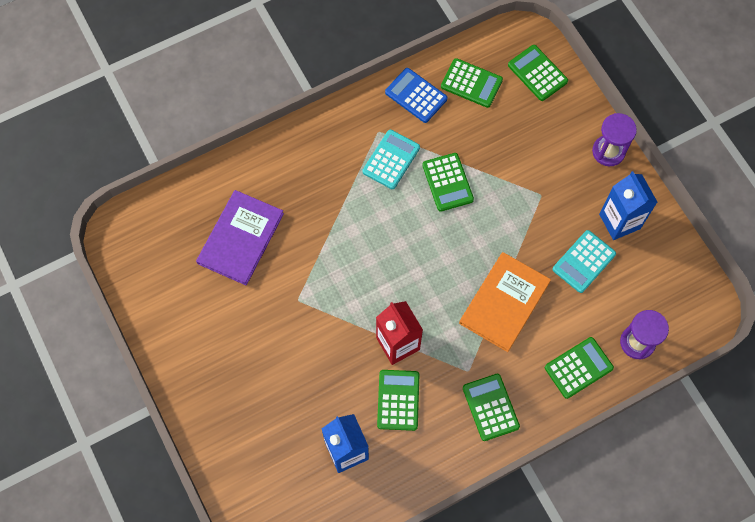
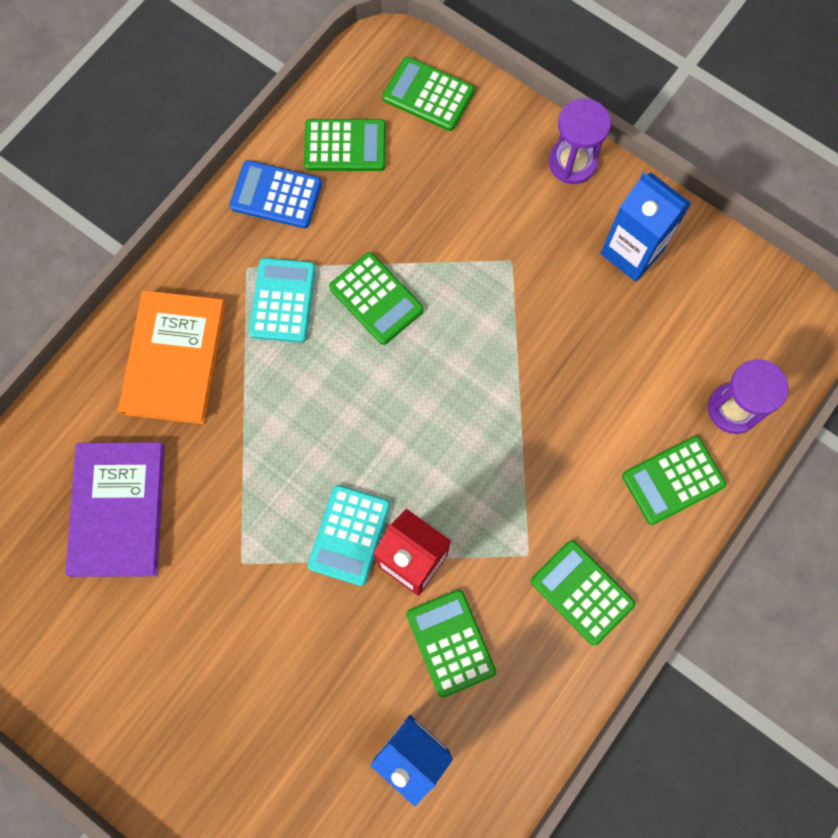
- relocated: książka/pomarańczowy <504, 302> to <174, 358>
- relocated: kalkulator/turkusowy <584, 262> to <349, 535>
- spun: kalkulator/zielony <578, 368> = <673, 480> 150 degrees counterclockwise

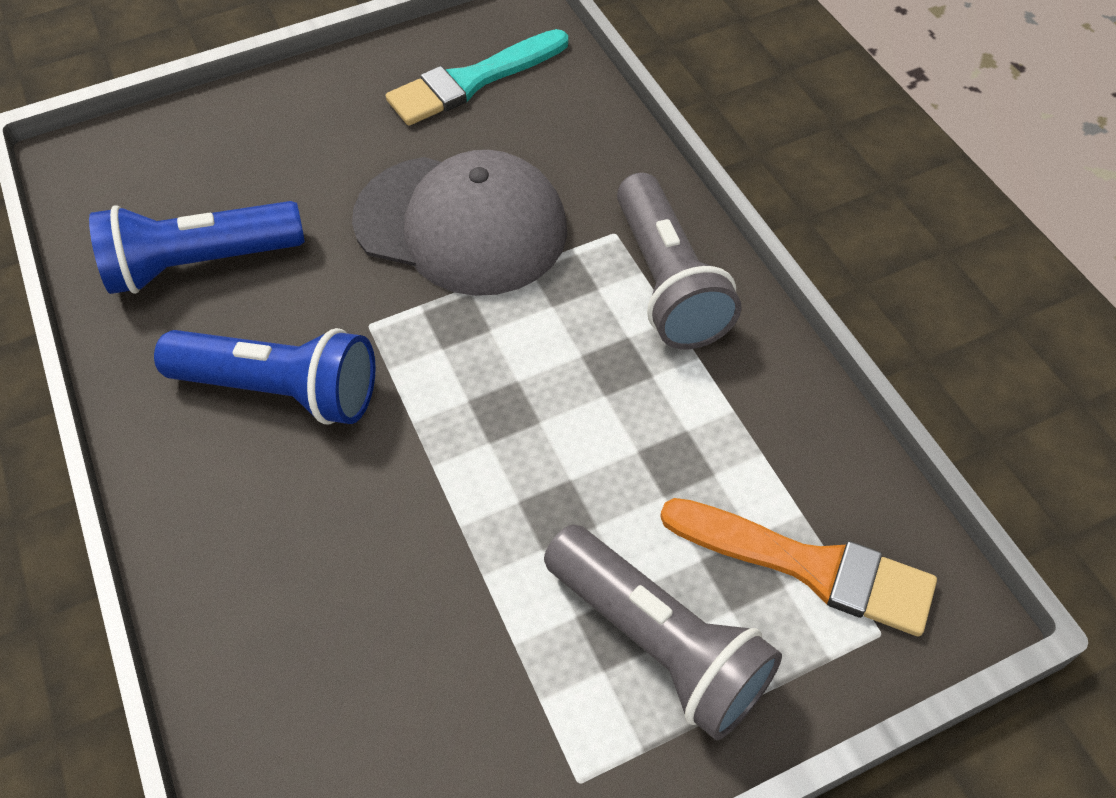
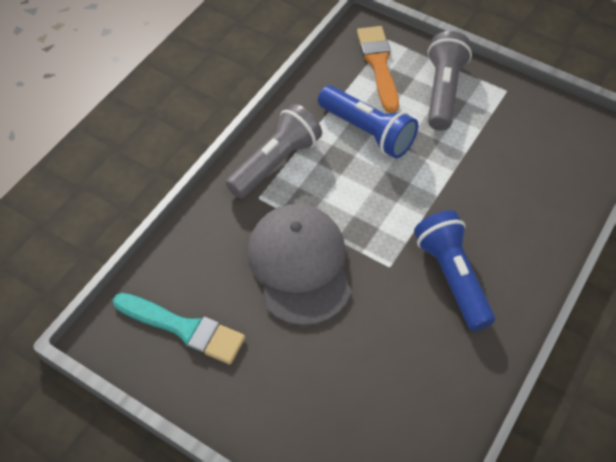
- relocated: latarka/niebieski <201, 264> to <367, 131>

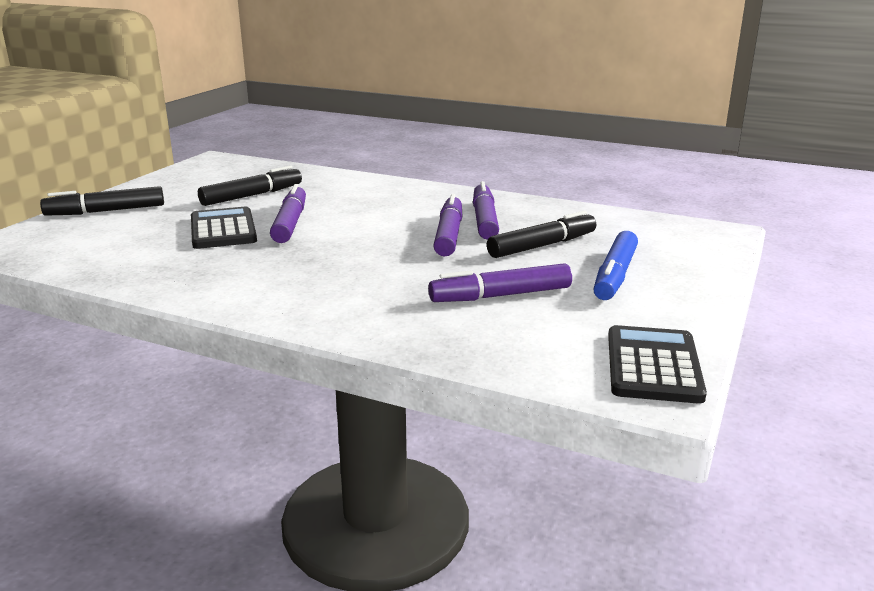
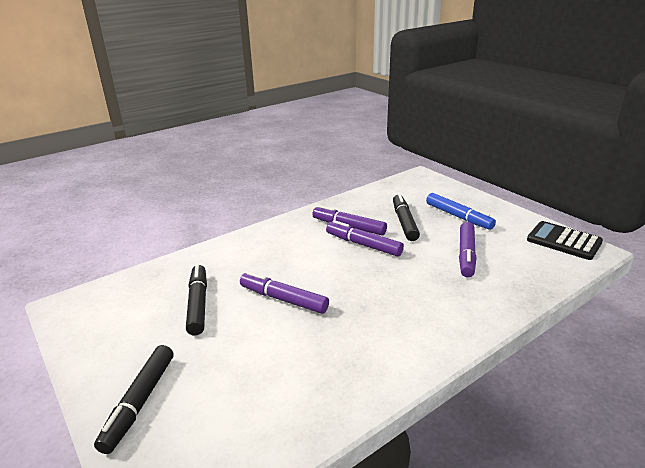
- missing: kalkulator/czarny <223, 230>

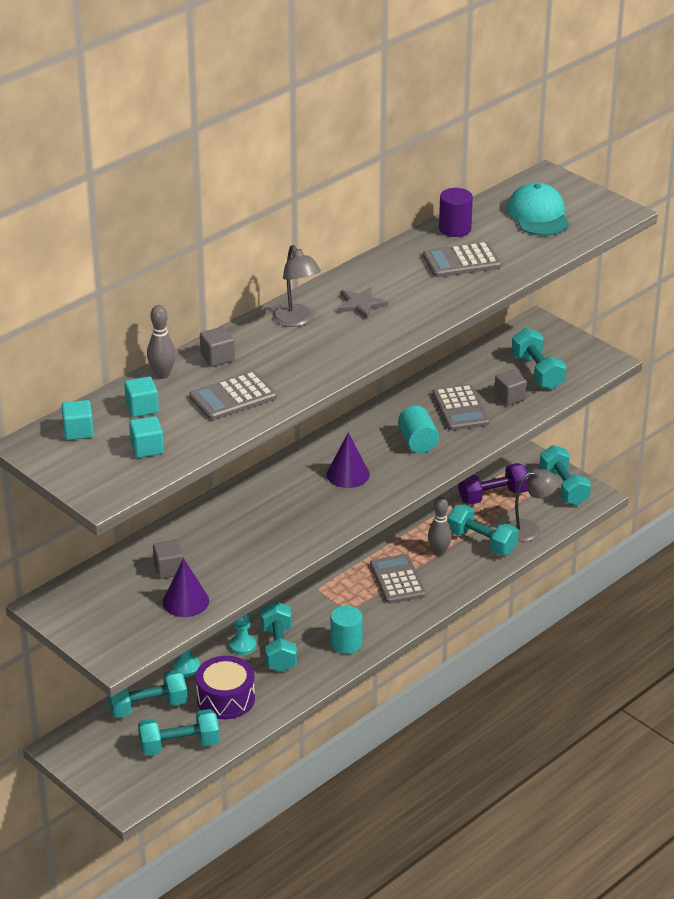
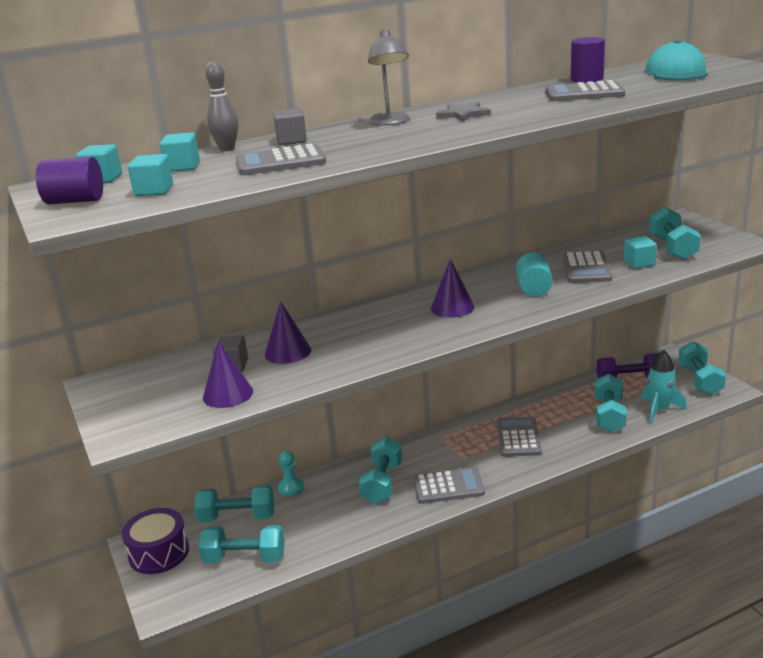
- appeared: walec/fioletowy <75, 201>
- relocated: bęben/fioletowy <225, 699> to <159, 553>
- appeared: stożek/fioletowy <288, 352>
- exchanged: walec/turkusowy <346, 644> to kalkulator/szary <448, 486>
- spun: hantel/turkusowy <481, 542> = <609, 415> 45 degrees clockwise
- colour: sześcian/szary <510, 397> to sześcian/turkusowy <639, 263>
- exchanged: lampka/szary <529, 529> to rakieta/turkusowy <659, 410>
- missing: pionek/turkusowy <242, 645>
- missing: kręgiel/szary <439, 552>

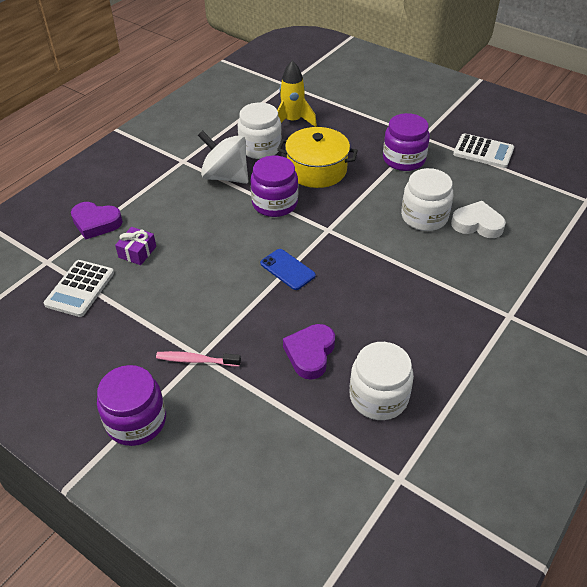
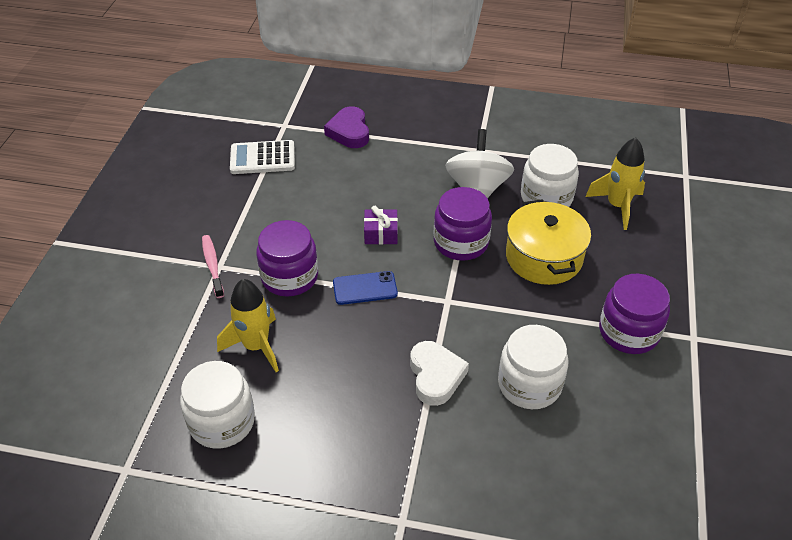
- exchanged: serce/fioletowy <310, 354> to rakieta/żółty <256, 346>
- relocated: słoik/fioletowy <136, 421> to <289, 277>
- spun: telefon/niebieski <287, 269> = <365, 288> 60 degrees clockwise
- relocated: prezent/fioletowy <137, 252> to <381, 234>
- relocated: serce/biały <477, 224> to <435, 376>
- missing: kalkulator/biały <483, 151>

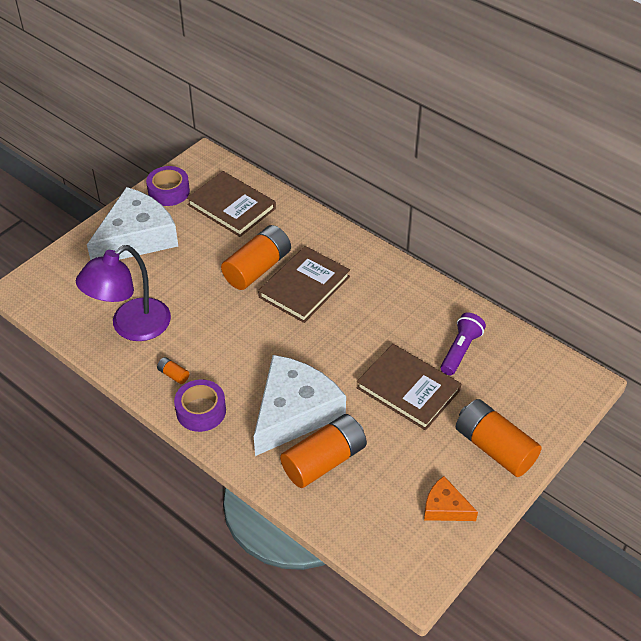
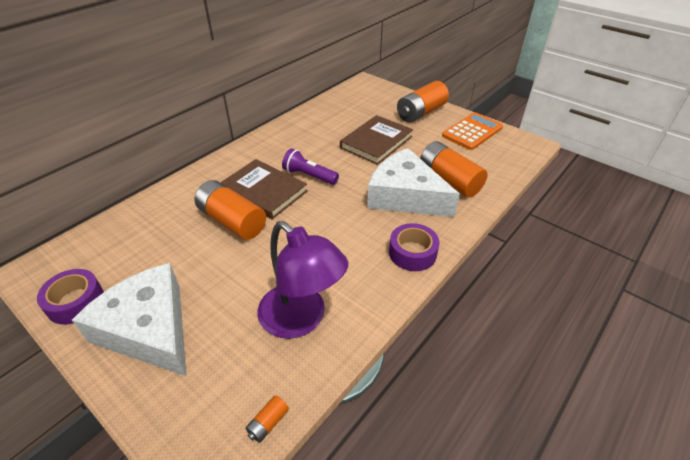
- relocated: bateria/pomarańczowy <173, 375> to <268, 423>
- relocated: latarka/fioletowy <460, 350> to <309, 176>
- exchanged: ser/pomarańczowy <445, 507> to kalkulator/pomarańczowy <472, 132>
- missing: książka/brązowy <231, 207>

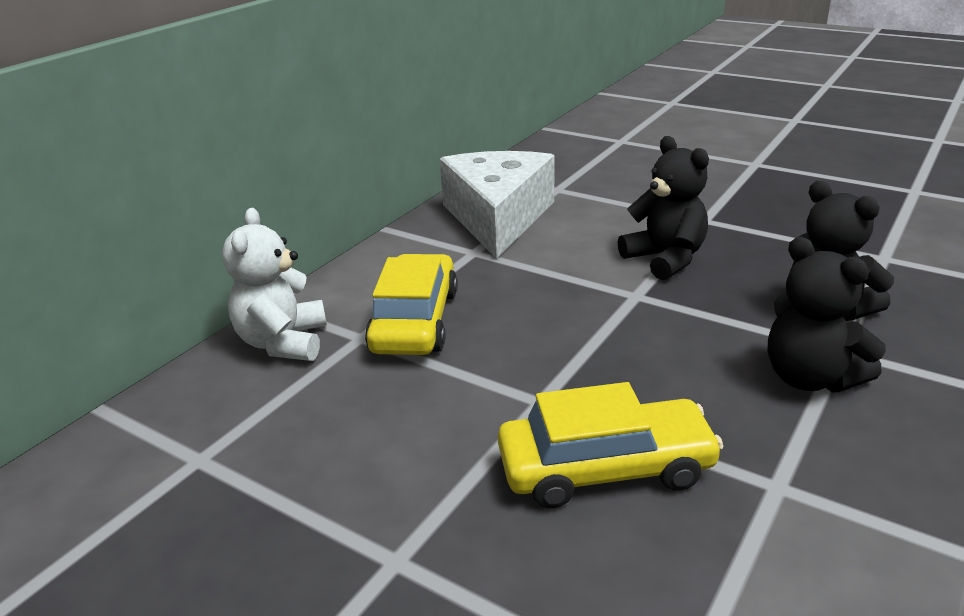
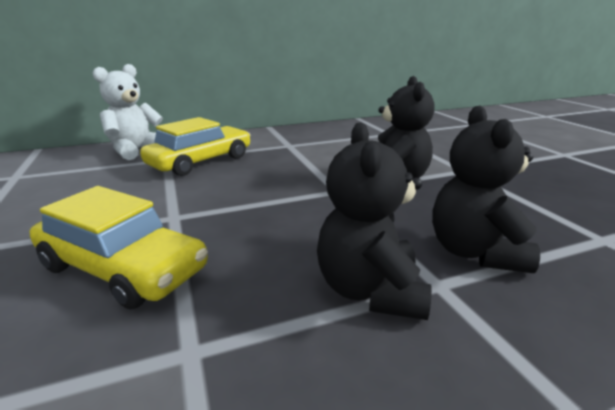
- missing: ser/biały <498, 218>

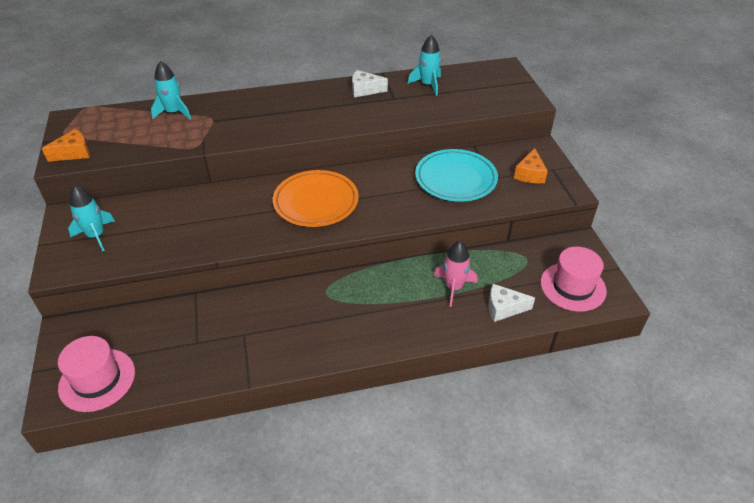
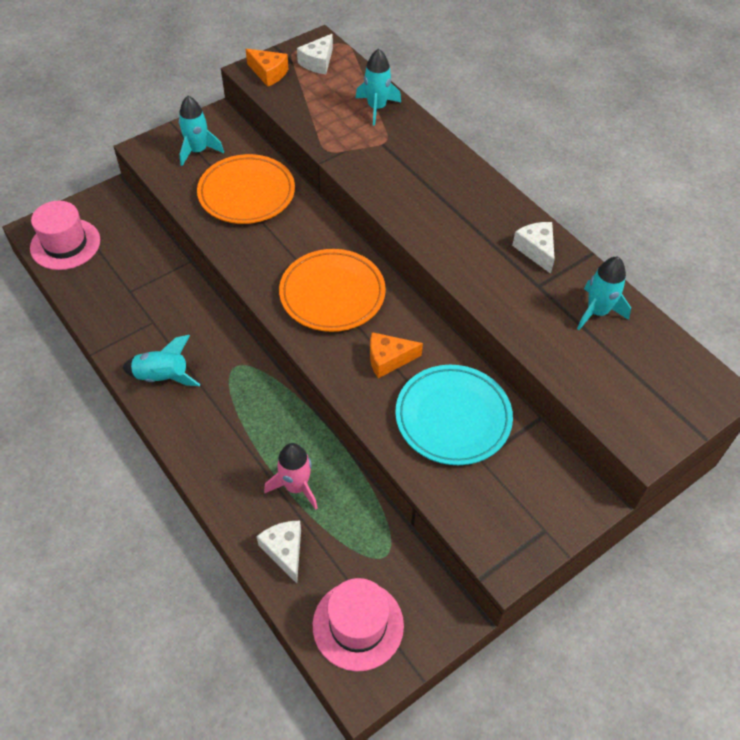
- appeared: rakieta/turkusowy <163, 377>
- appeared: talerz/pomarańczowy <246, 193>
- appeared: ser/biały <318, 62>
- relocated: ser/pomarańczowy <530, 174> to <388, 359>

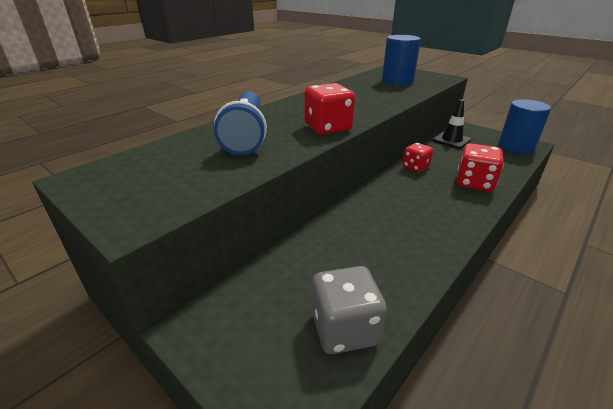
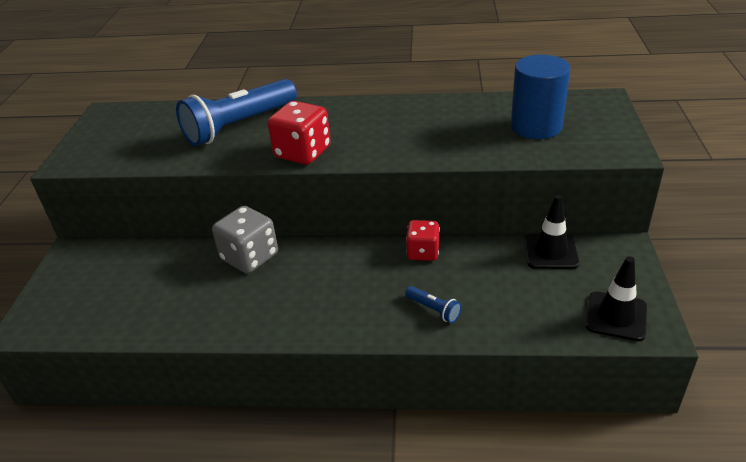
- relocated: kostka do gry/szary <344, 328> to <250, 257>
- exchanged: kostka do gry/czerwony <474, 183> to latarka/niebieski <434, 310>
- exchanged: walec/niebieski <516, 146> to pachołek/czarny <616, 316>

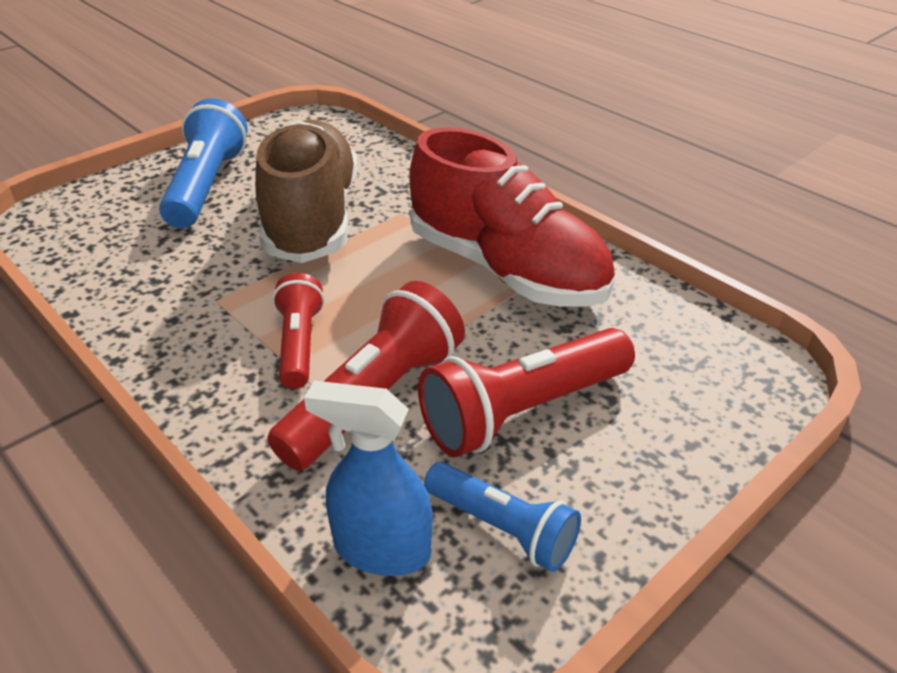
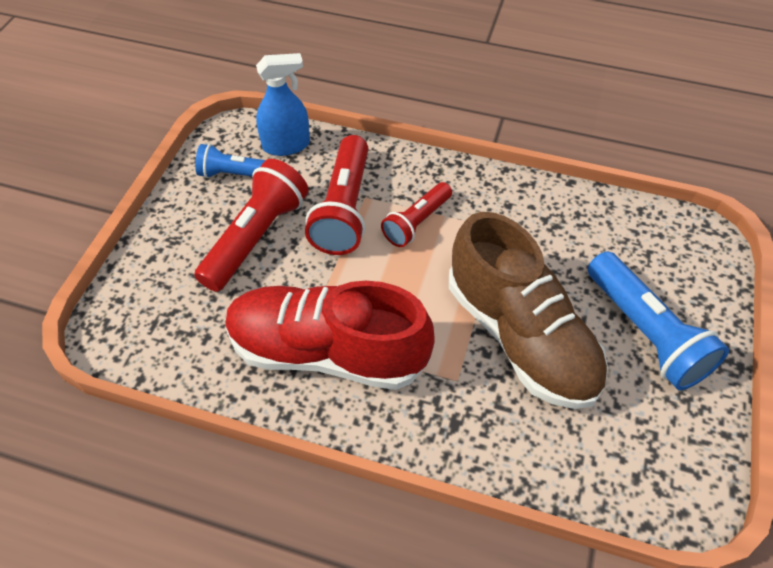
- spun: latarka/czerwony <299, 344> = <416, 222> 75 degrees clockwise

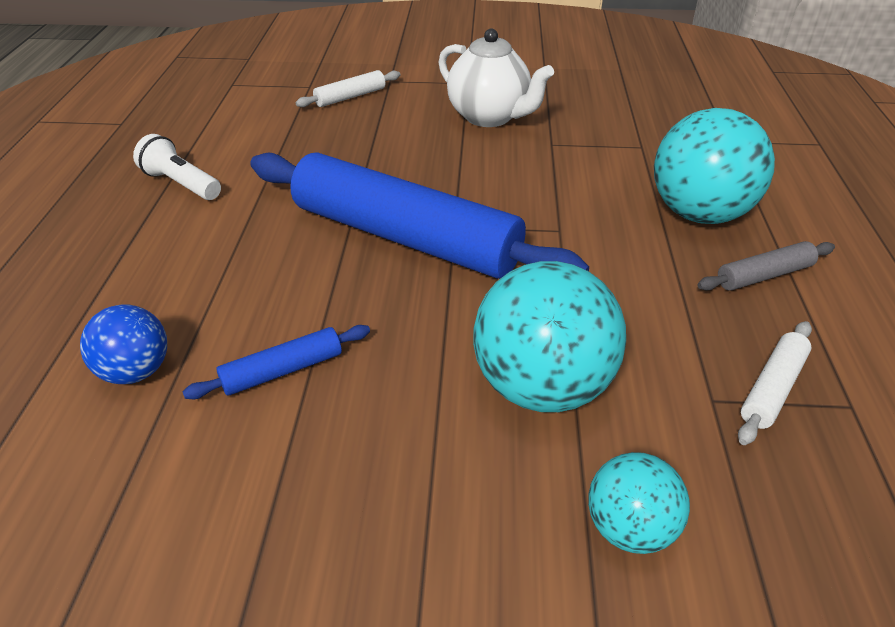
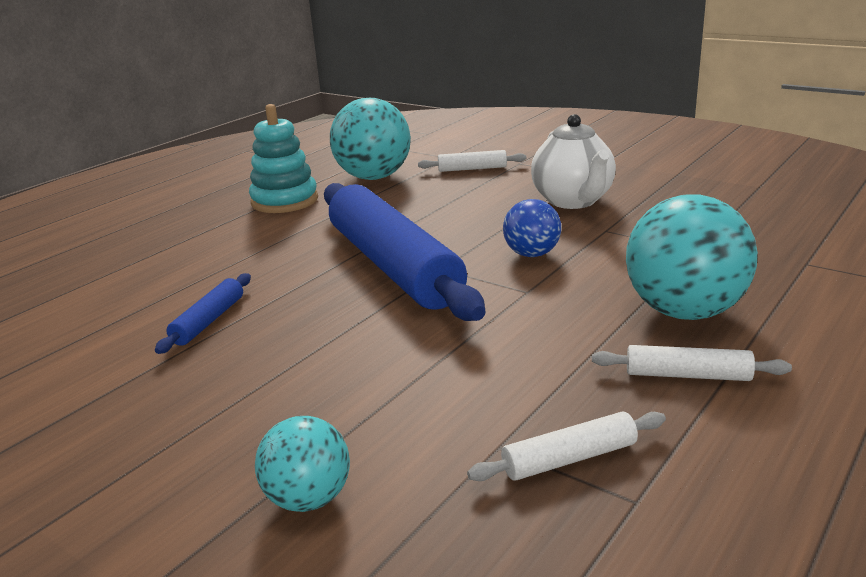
- spun: wałek do ciasta/niebieski <282, 371> = <209, 321> 75 degrees counterclockwise
- exchanged: latarka/biały <181, 184> to zabawka nakładanka/turkusowy <285, 201>
- relocated: piłka/turkusowy <542, 387> to <374, 177>
- relocated: piłka/niebieski <136, 371> to <532, 254>
- colour: wałek do ciasta/szary <764, 275> to wałek do ciasta/biały <687, 375>

